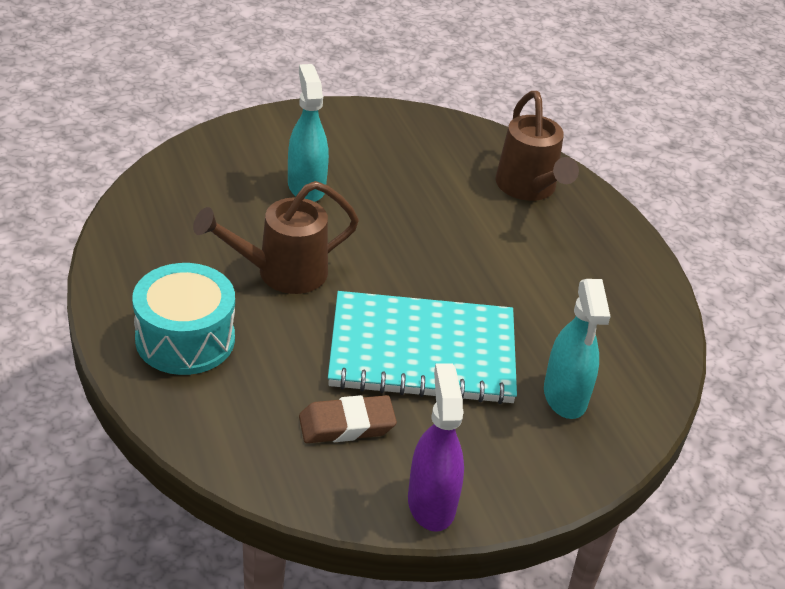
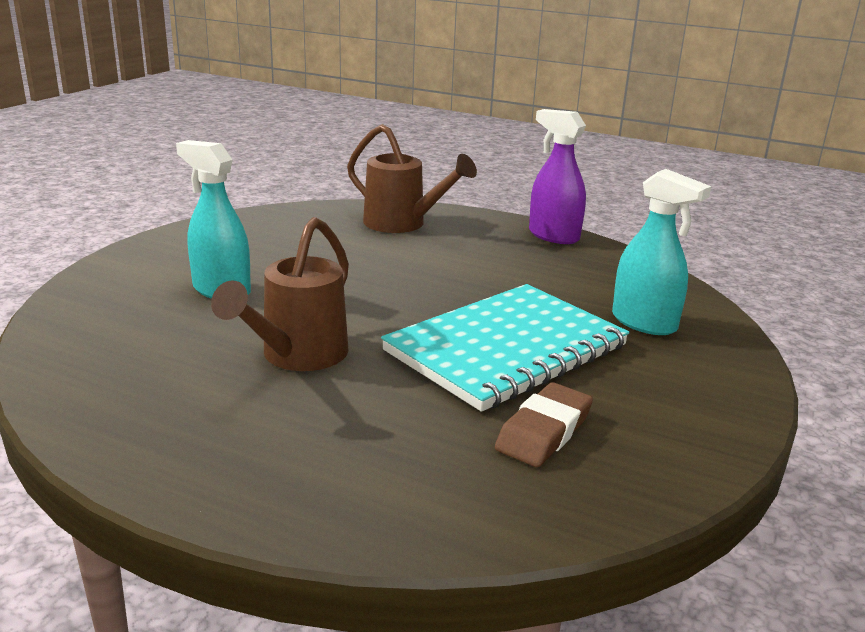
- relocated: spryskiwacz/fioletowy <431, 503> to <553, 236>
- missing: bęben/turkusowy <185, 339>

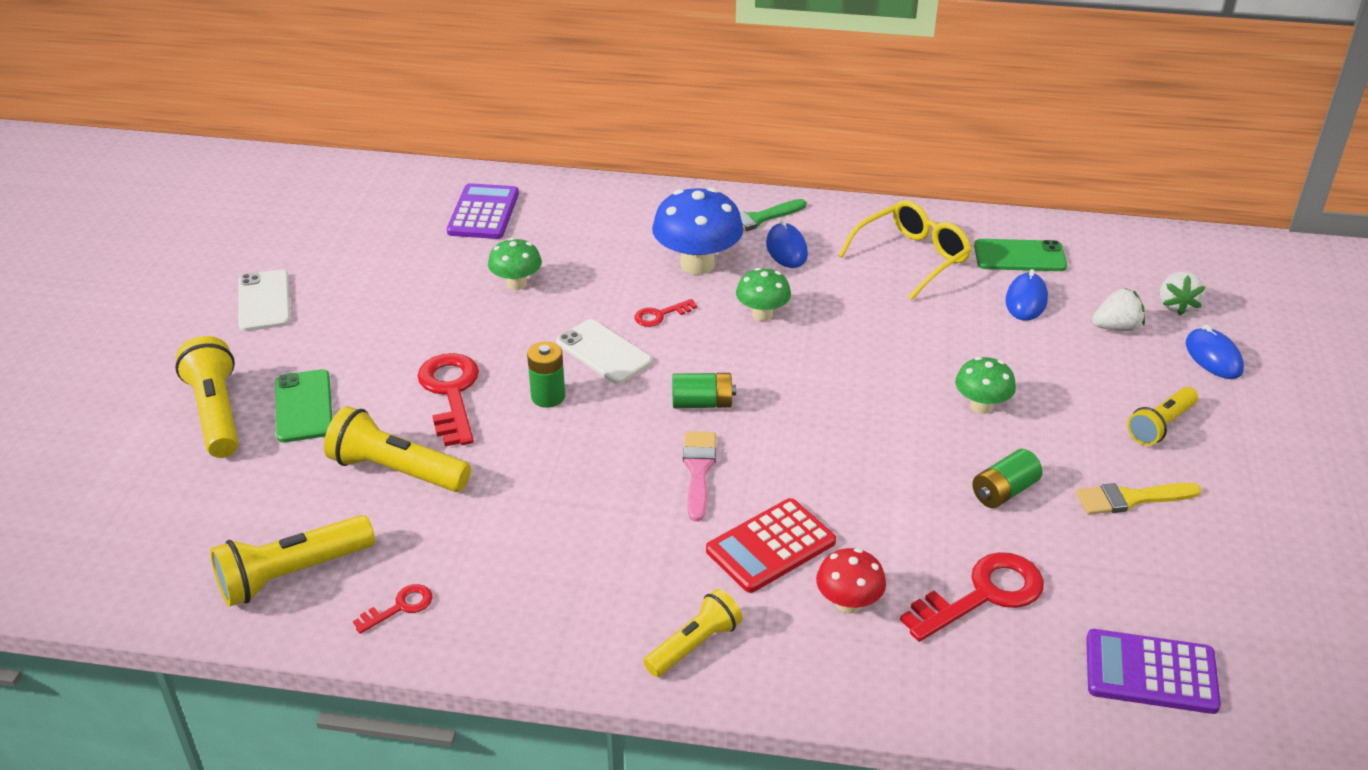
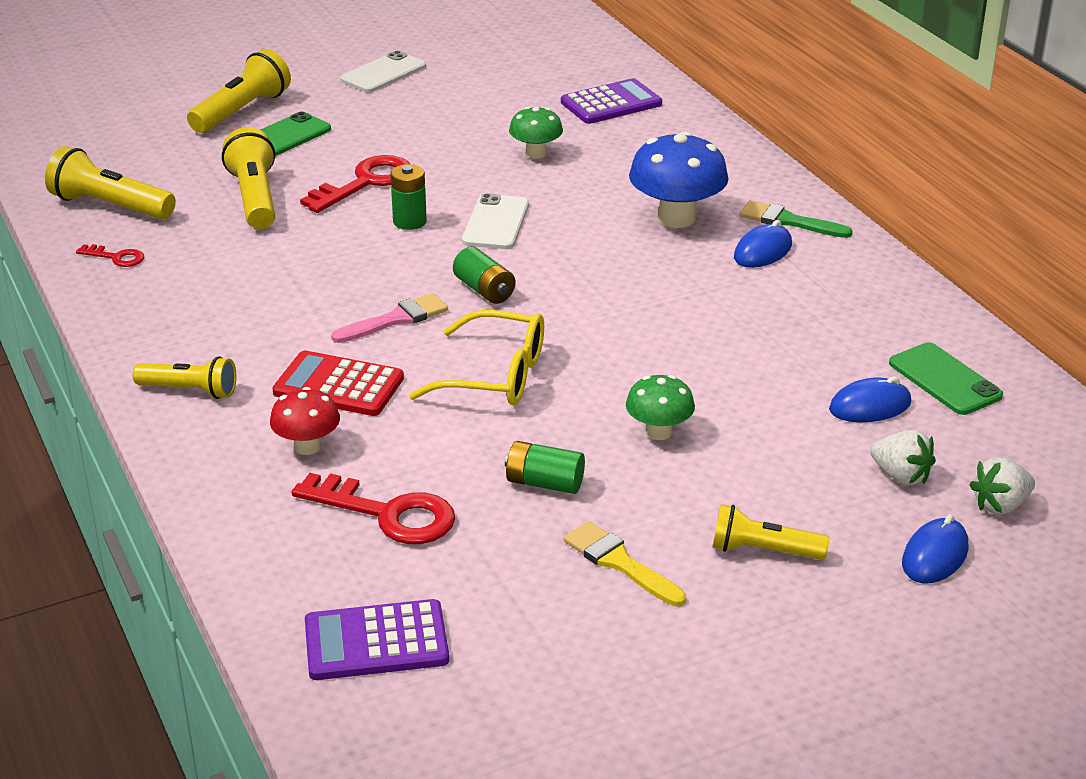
- spun: kalkulator/fioletowy <1151, 672> = <376, 642> 75 degrees counterclockwise
- relocated: okulary/żółty <912, 257> to <496, 376>
- missing: klucz/czerwony <660, 315>
- missing: grzyb/zielony <762, 314>

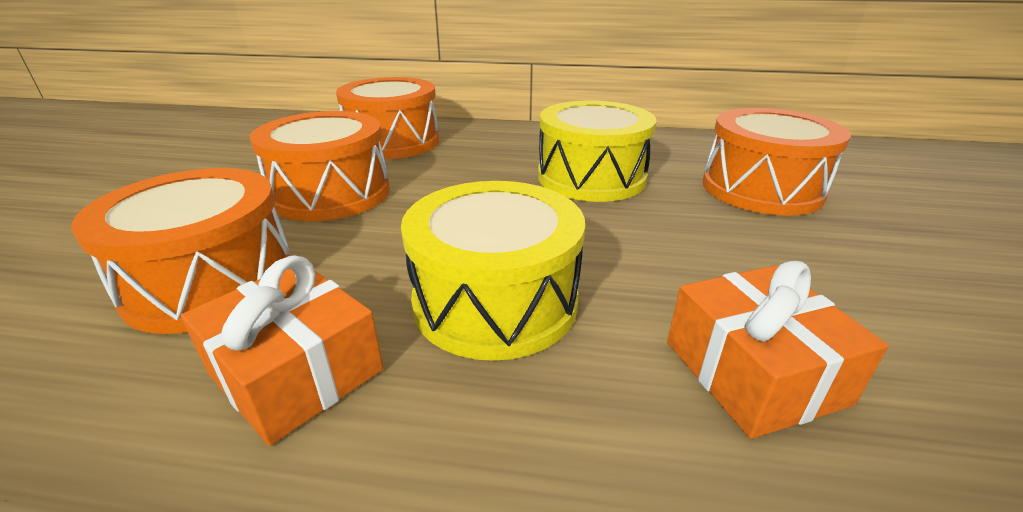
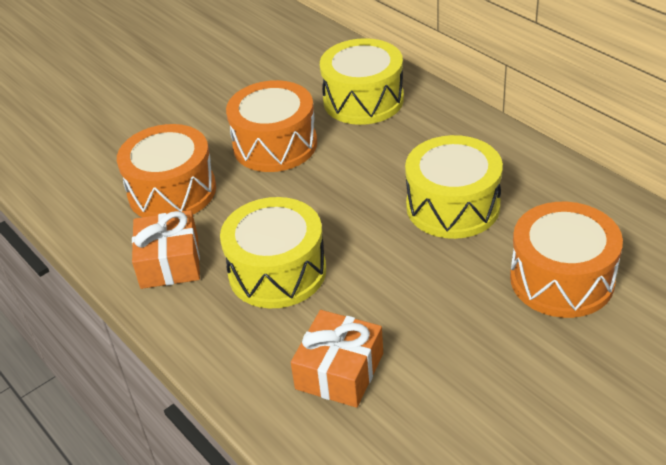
- colour: bęben/pomarańczowy <393, 142> to bęben/żółty <363, 100>

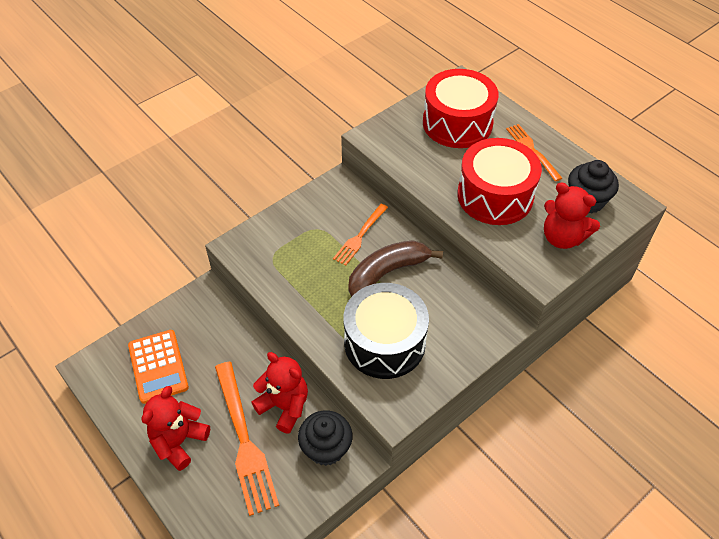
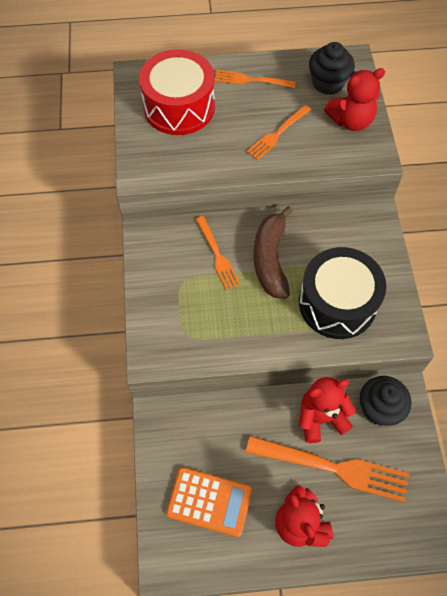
- exchanged: bęben/czerwony <495, 196> to widelec/pomarańczowy <277, 134>

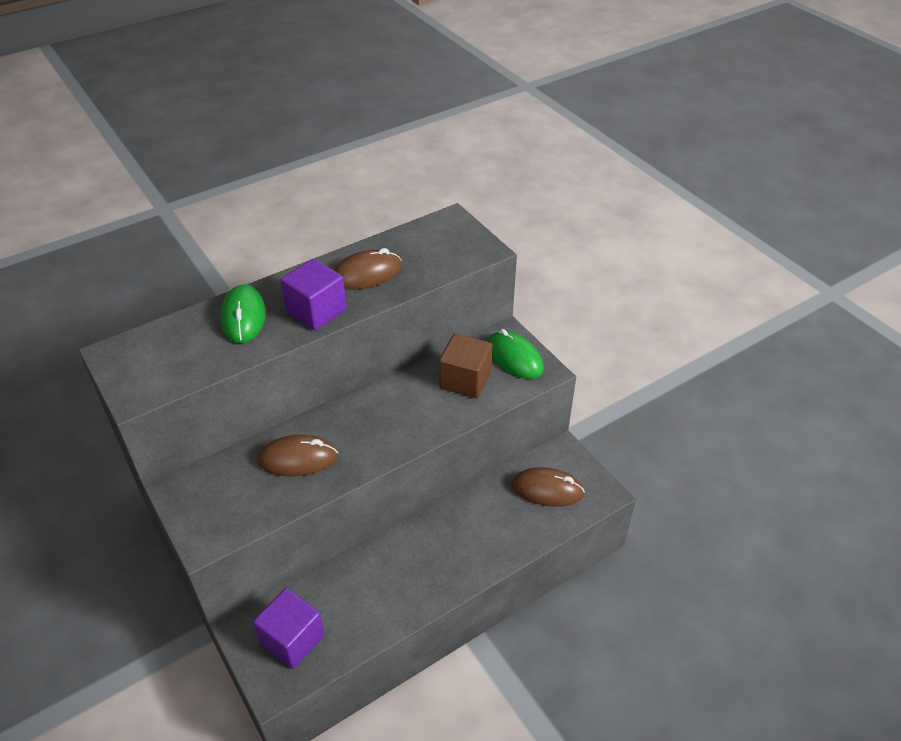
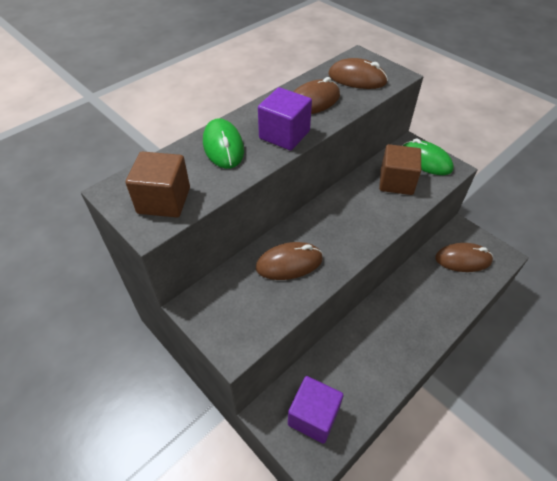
- appeared: sześcian/brązowy <164, 200>
- appeared: myszka/brązowy <357, 79>

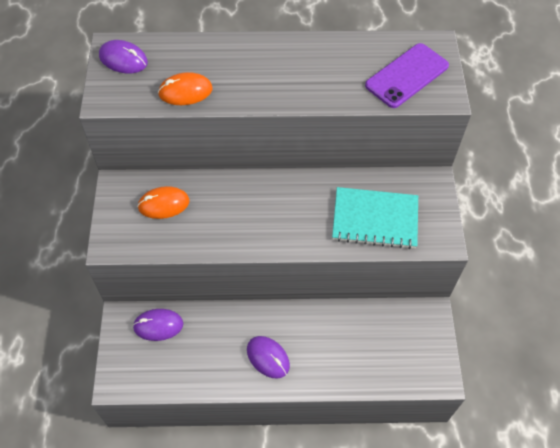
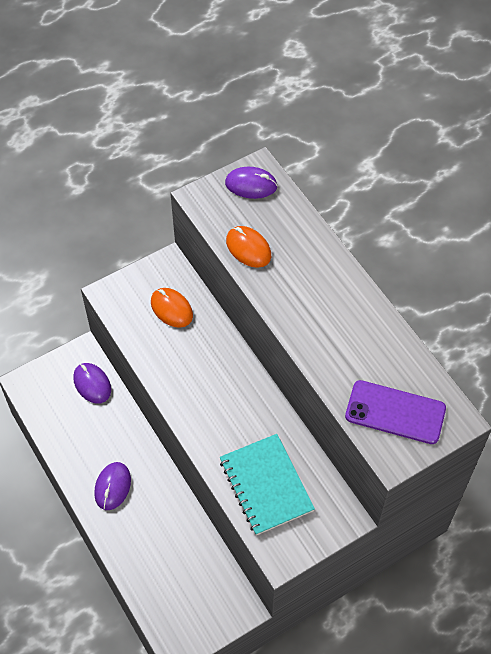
- spun: myszka/fioletowy <123, 59> = <251, 185> 75 degrees counterclockwise

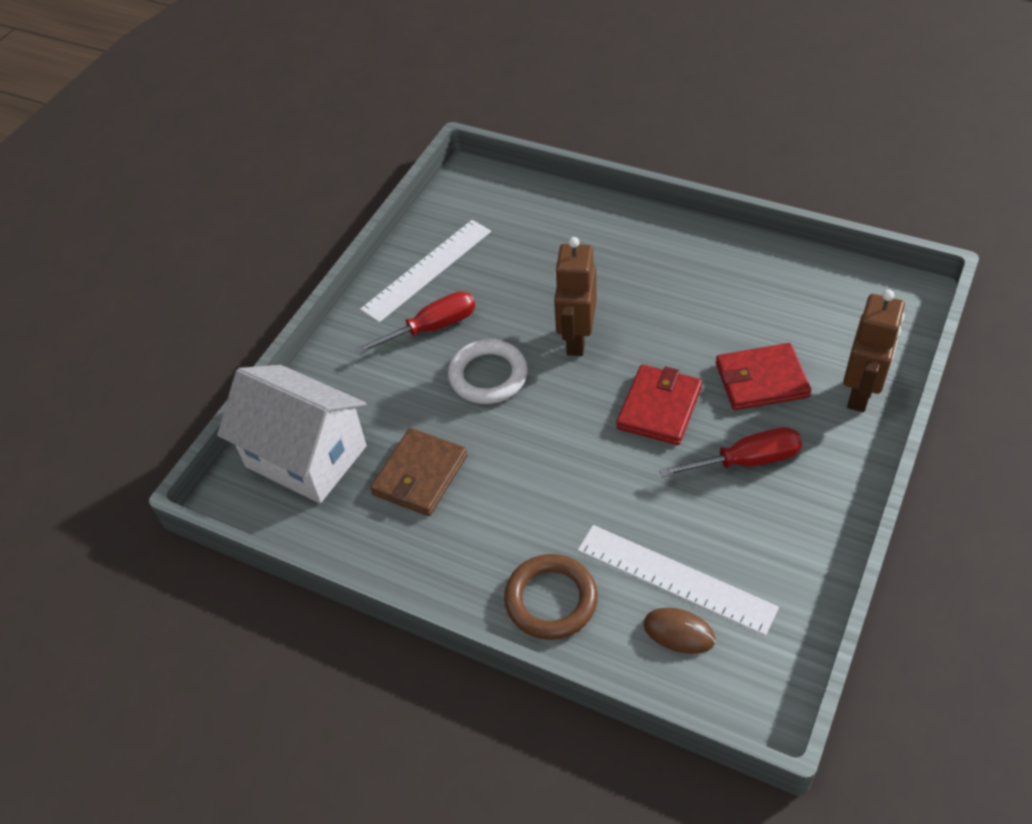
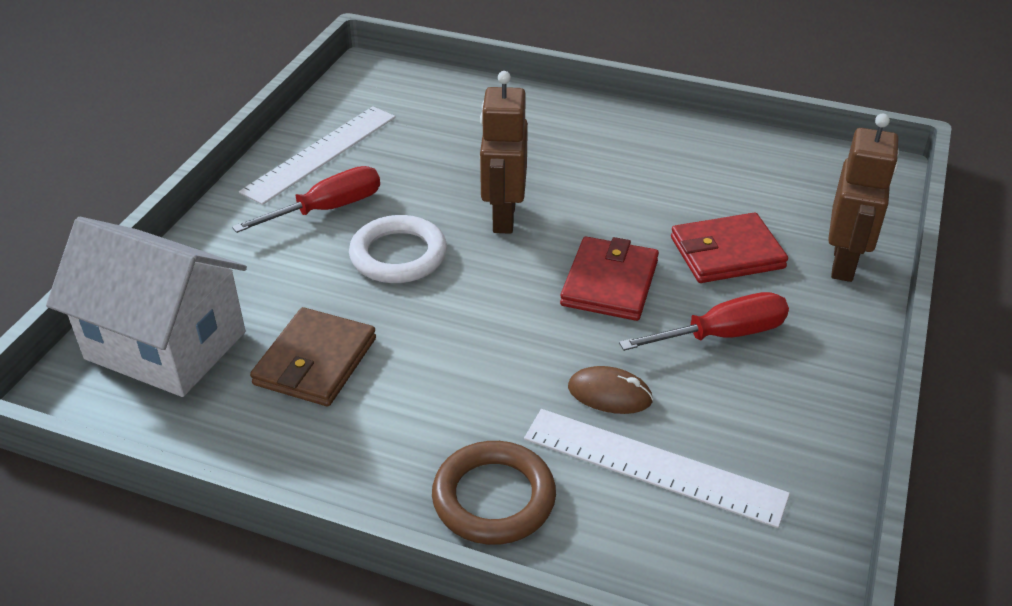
- relocated: myszka/brązowy <679, 632> to <609, 394>

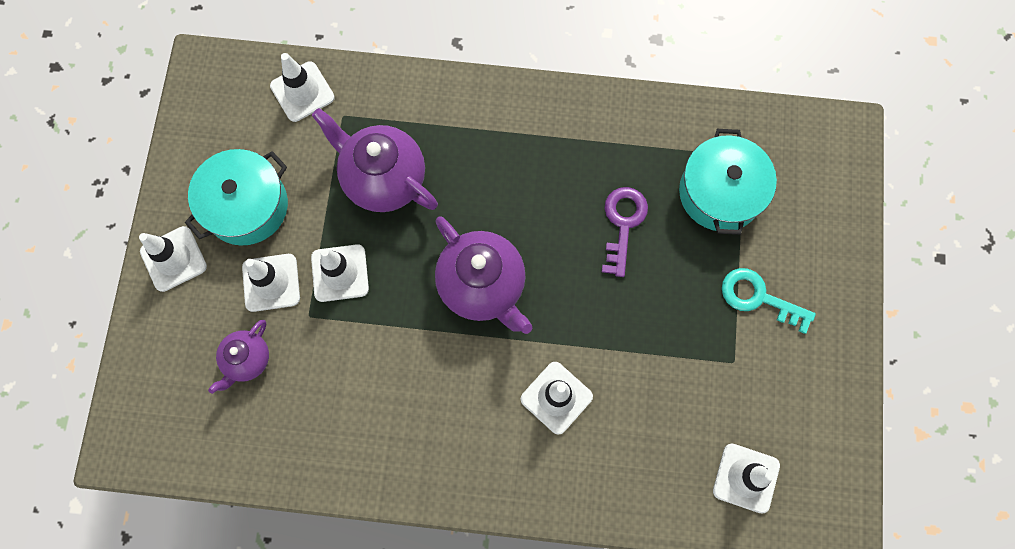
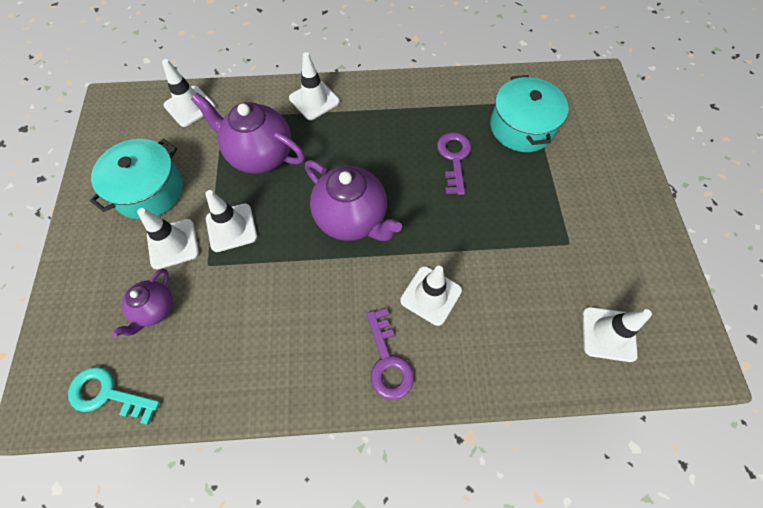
- relocated: klucz/turkusowy <759, 298> to <108, 394>
- relocated: pachołek/biały <173, 259> to <314, 100>
- appeared: klucz/fioletowy <387, 361>

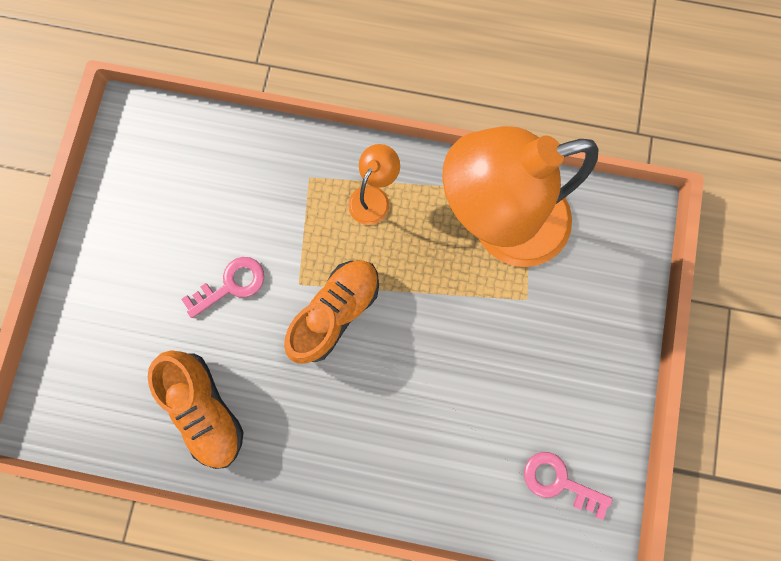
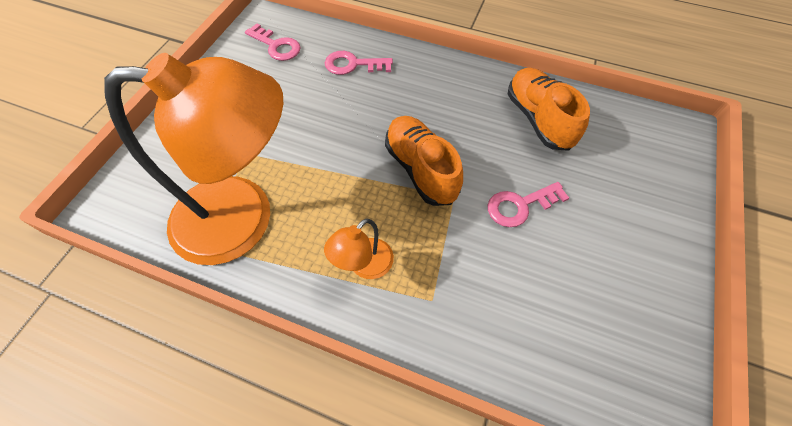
- appeared: klucz/różowy <353, 64>
- spun: but/pomarańczowy <336, 312> = <421, 169> 105 degrees clockwise

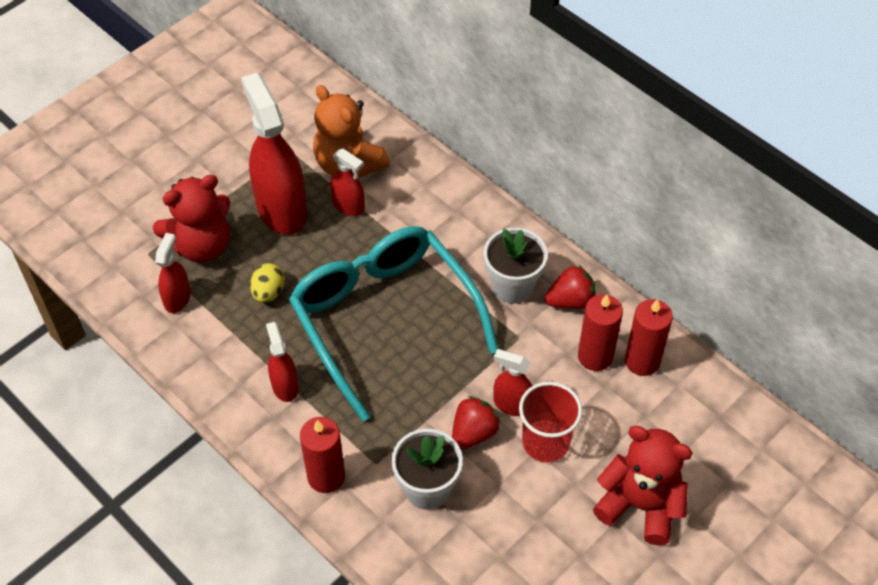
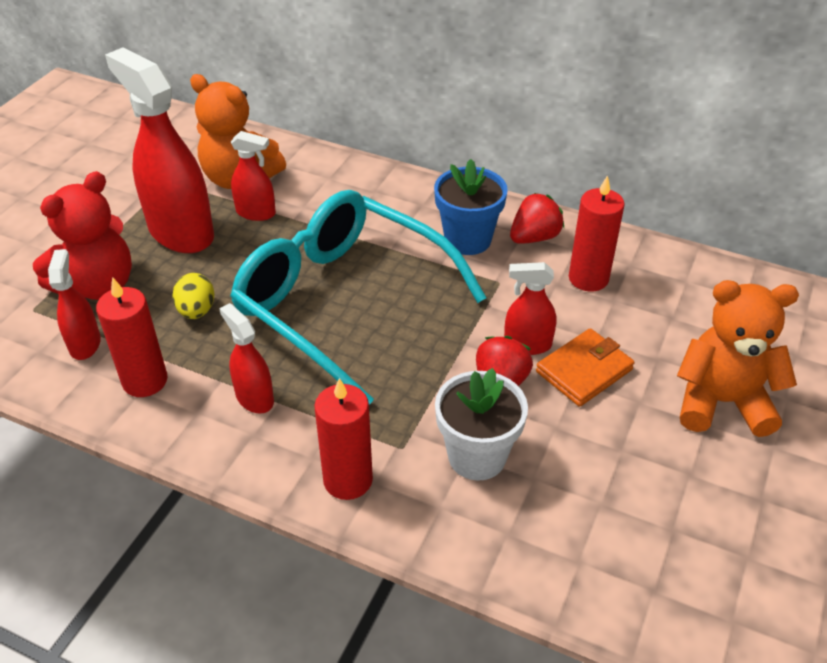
- relocated: świeca/czerwony <642, 361> to <145, 381>
- colour: doniczka/biały <512, 286> to doniczka/niebieski <468, 239>
- exchanged: szklanka/czerwony <545, 442> to portfel/pomarańczowy <584, 371>
- colour: miś/czerwony <640, 505> to miś/pomarańczowy <721, 402>

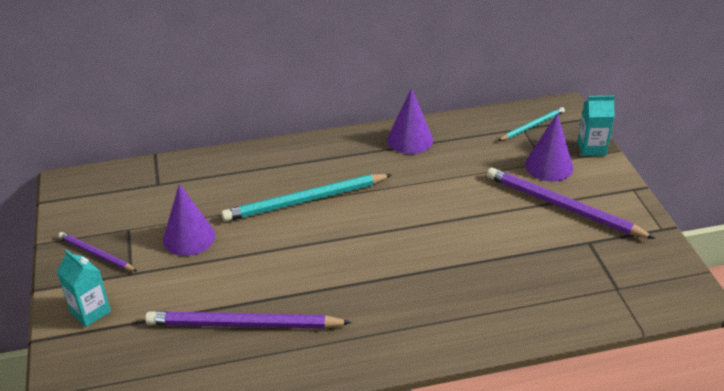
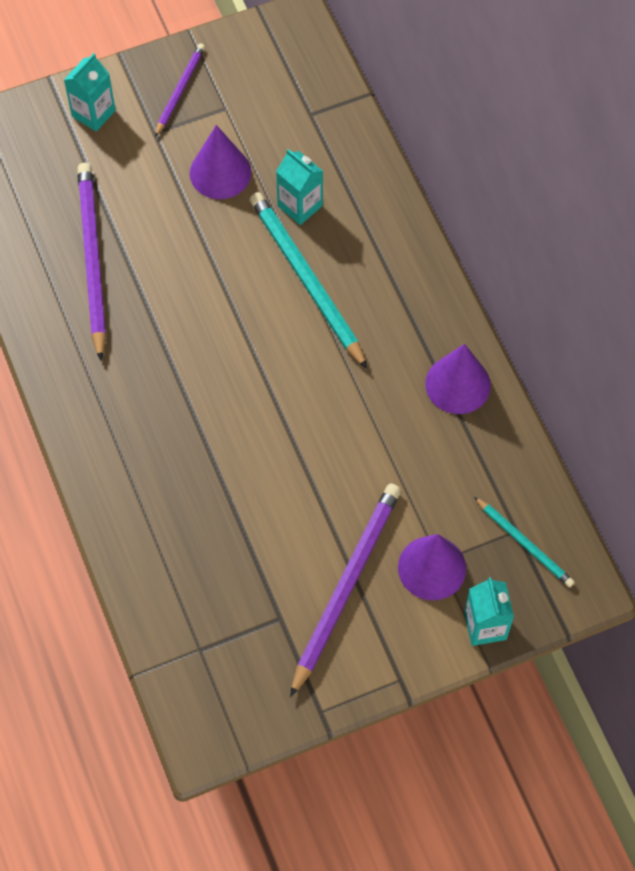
- appeared: karton mleka/turkusowy <300, 206>

